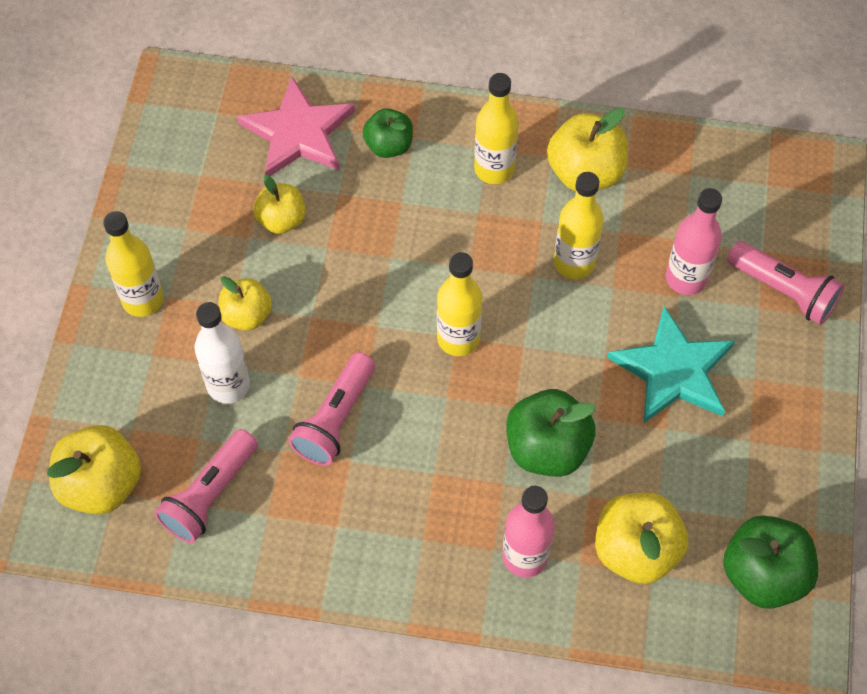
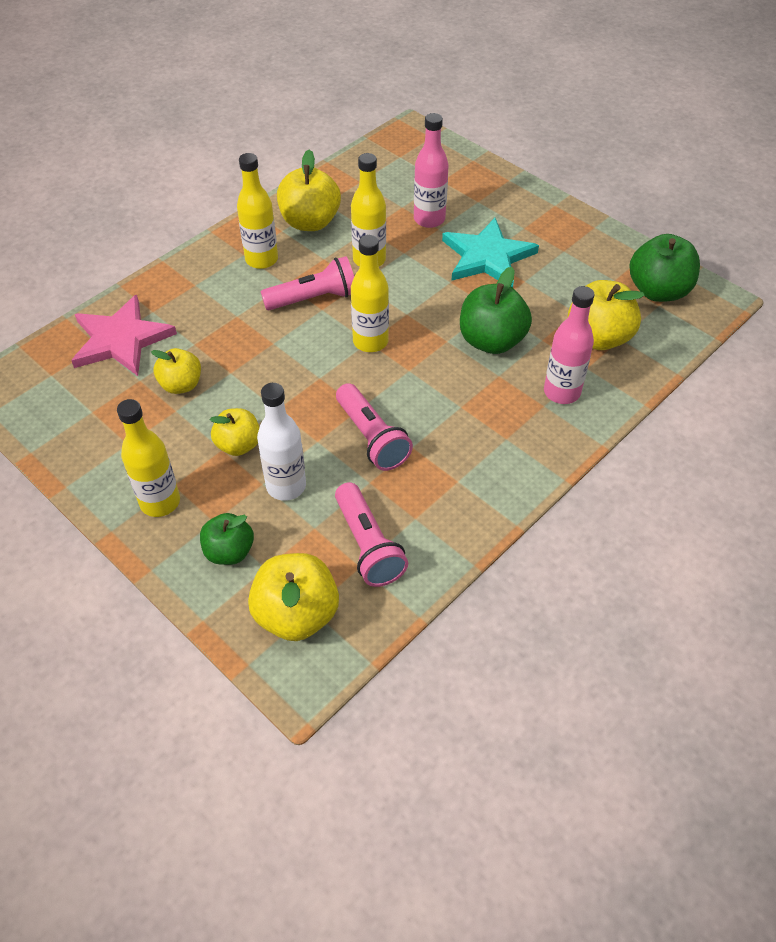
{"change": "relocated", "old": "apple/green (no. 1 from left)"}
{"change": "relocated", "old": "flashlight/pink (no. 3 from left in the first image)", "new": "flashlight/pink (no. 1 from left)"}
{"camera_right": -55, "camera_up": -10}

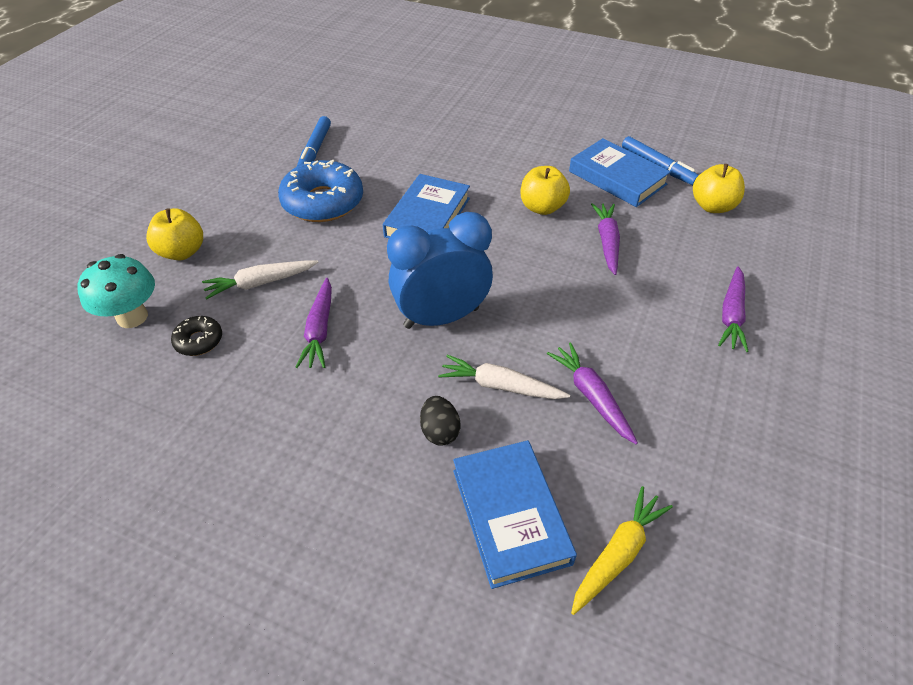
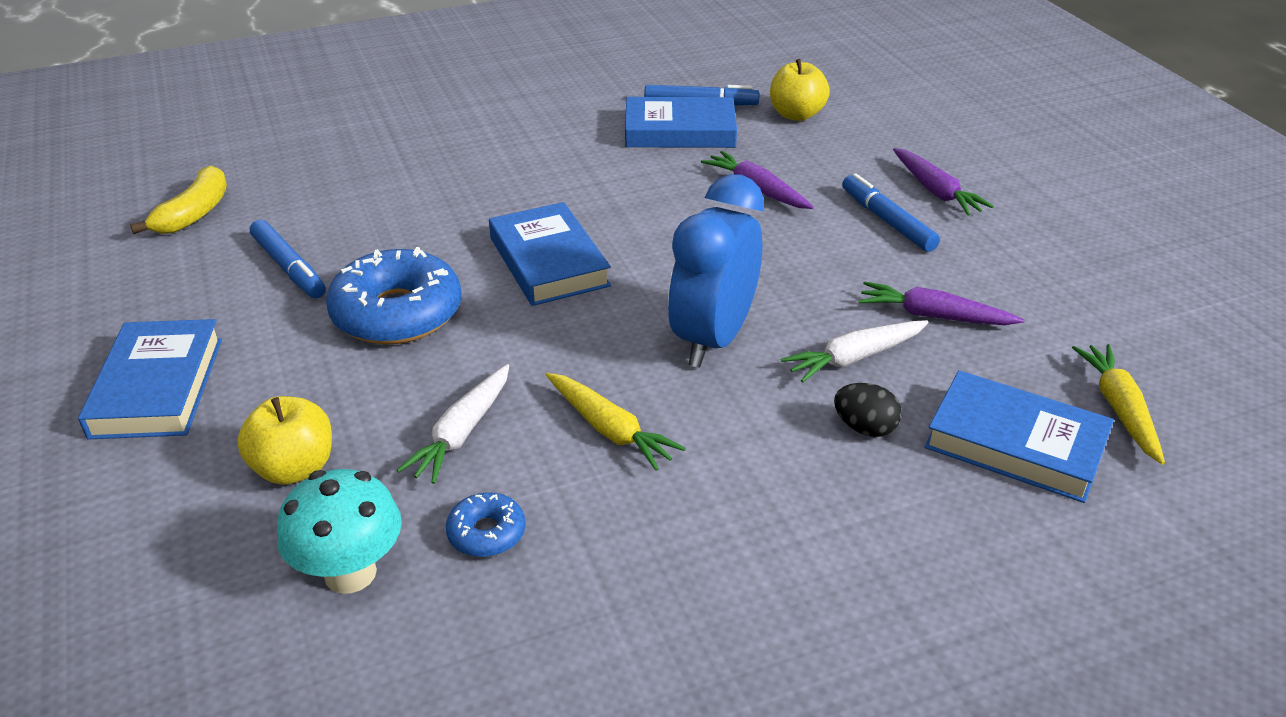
{"change": "missing", "old": "apple/yellow (no. 2 from left)"}
{"change": "colour", "old": "carrot/purple (no. 1 from left)", "new": "carrot/yellow (no. 1 from left)"}
{"change": "colour", "old": "donut/black", "new": "donut/blue (no. 2 from left)"}
{"change": "appeared", "new": "banana/yellow"}
{"change": "appeared", "new": "marker/blue (no. 3 from left)"}
{"change": "appeared", "new": "book/blue (no. 1 from left)"}
{"camera_right": -45, "camera_up": -10}

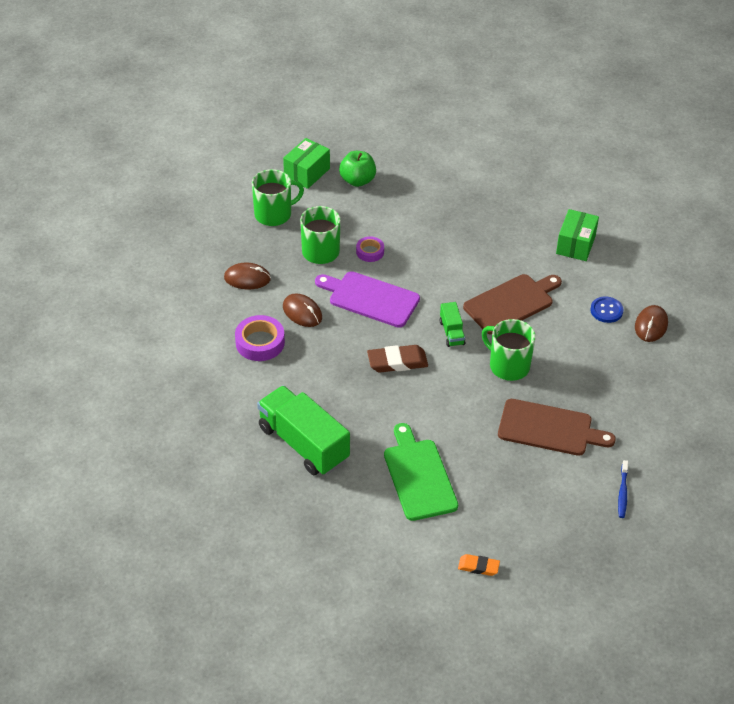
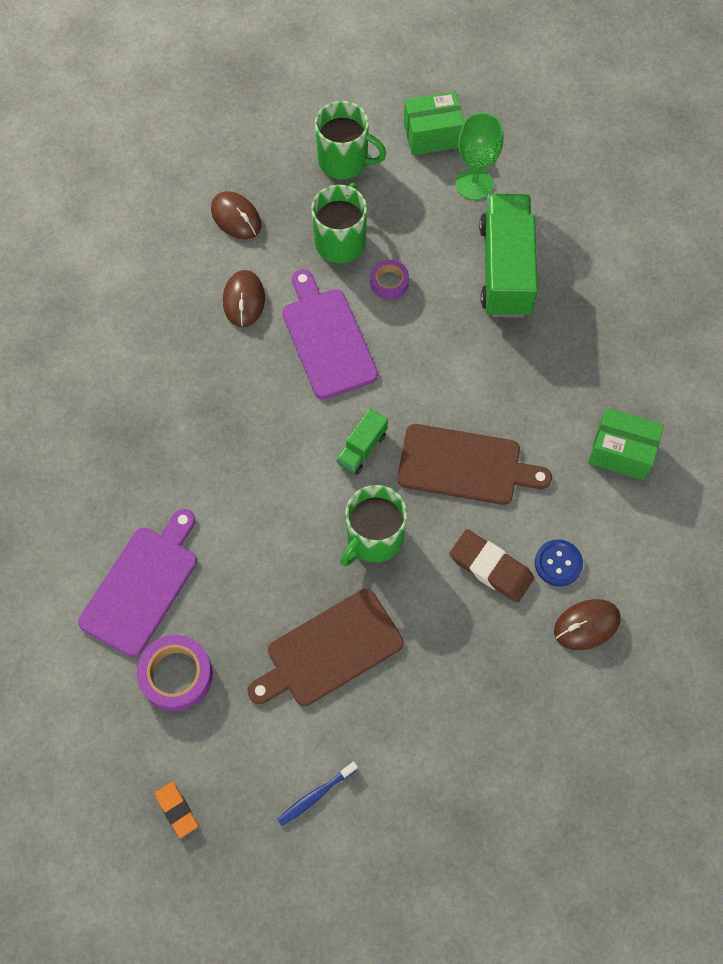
{"change": "exchanged", "old": "apple/green", "new": "goblet/green"}
{"change": "spun", "old": "box/green (no. 2 from left)", "degrees": 45}
{"change": "relocated", "old": "tape/purple (no. 1 from left)"}
{"change": "spun", "old": "mug/green (no. 3 from left)", "degrees": -135}
{"change": "relocated", "old": "eraser/brown"}
{"change": "relocated", "old": "truck/green (no. 1 from left in the first image)", "new": "truck/green (no. 2 from left)"}
{"change": "spun", "old": "cutting board/brown (no. 2 from left in the first image)", "degrees": 90}
{"change": "colour", "old": "cutting board/green", "new": "cutting board/purple (no. 1 from left)"}
{"change": "relocated", "old": "eraser/orange"}
{"camera_right": 45, "camera_up": 20}

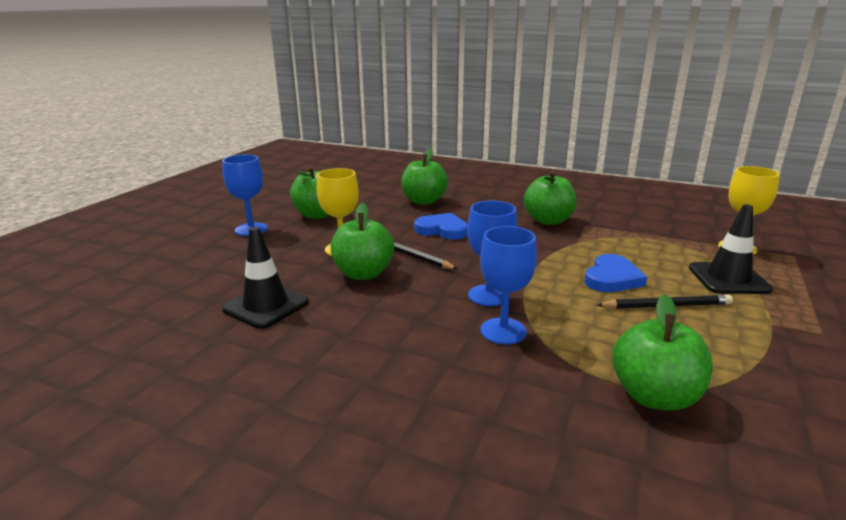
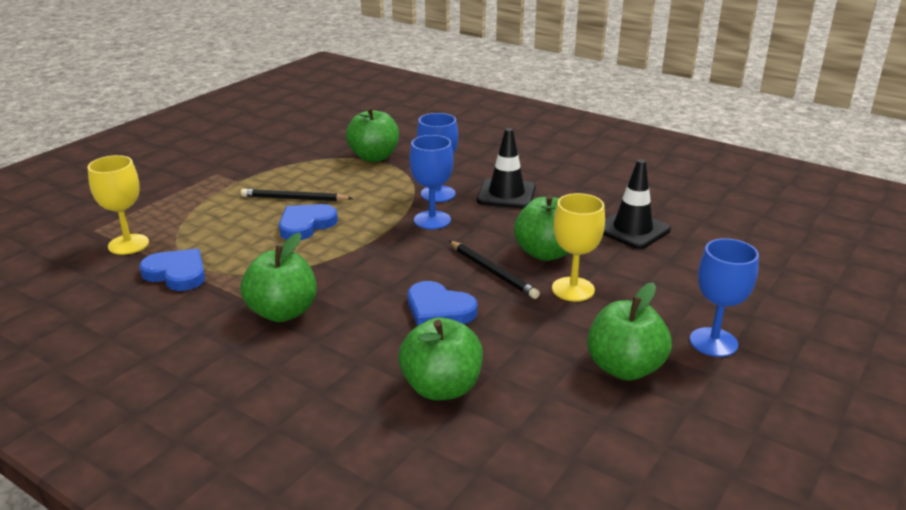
{"change": "relocated", "old": "traffic cone/black (no. 2 from left in the first image)", "new": "traffic cone/black (no. 1 from left)"}
{"change": "appeared", "new": "heart/blue (no. 1 from left)"}
{"camera_right": -170, "camera_up": 5}

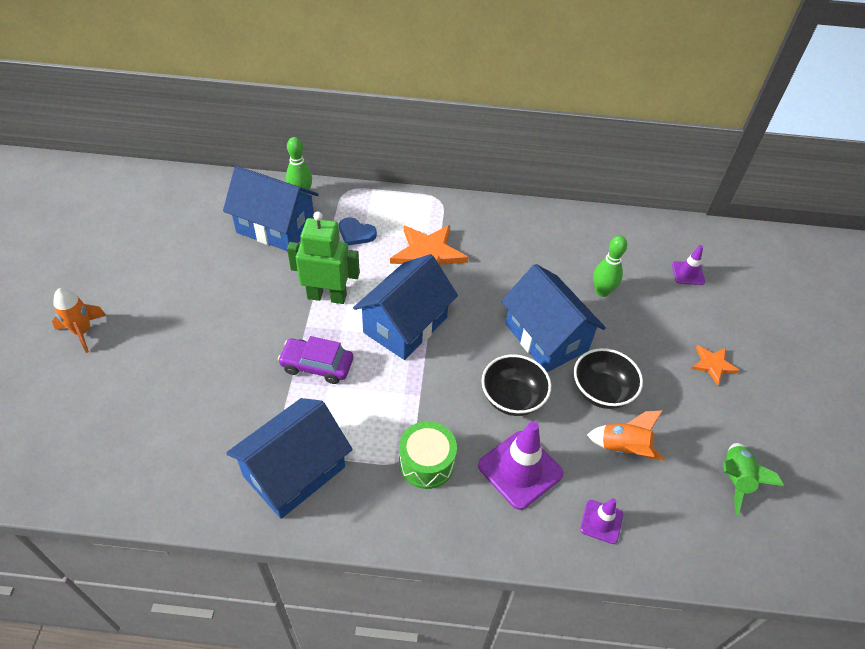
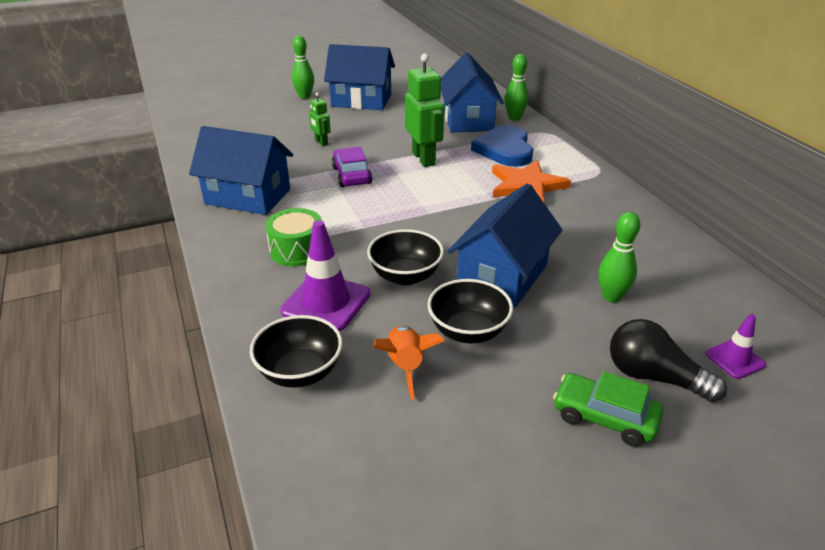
{"change": "size", "old": "heart/blue", "factor": 1.83}
{"change": "relocated", "old": "house/blue (no. 3 from left in the first image)", "new": "house/blue (no. 2 from left)"}
{"change": "exchanged", "old": "rocket/orange (no. 1 from left)", "new": "bowling pin/green (no. 1 from left)"}
{"change": "exchanged", "old": "star/orange (no. 2 from left)", "new": "car/green"}
{"change": "missing", "old": "rocket/green"}
{"change": "exchanged", "old": "traffic cone/purple (no. 2 from left)", "new": "bowl/black (no. 1 from left)"}
{"change": "appeared", "new": "robot/green (no. 1 from left)"}
{"change": "appeared", "new": "light bulb/black"}
{"camera_right": 65, "camera_up": -15}

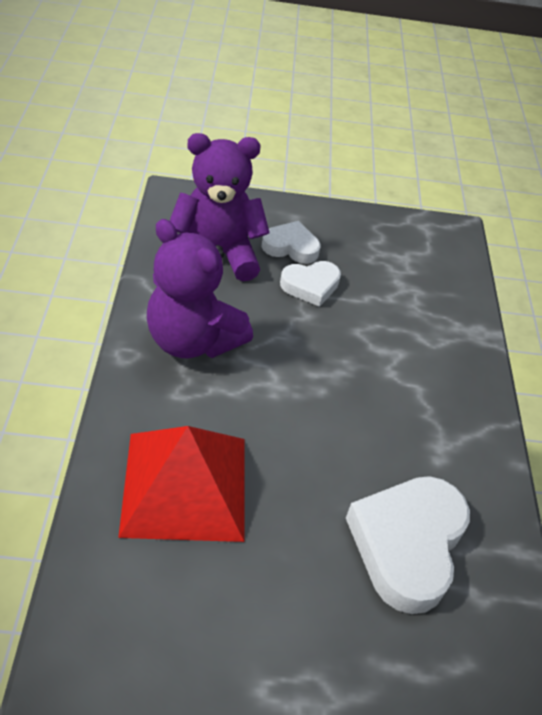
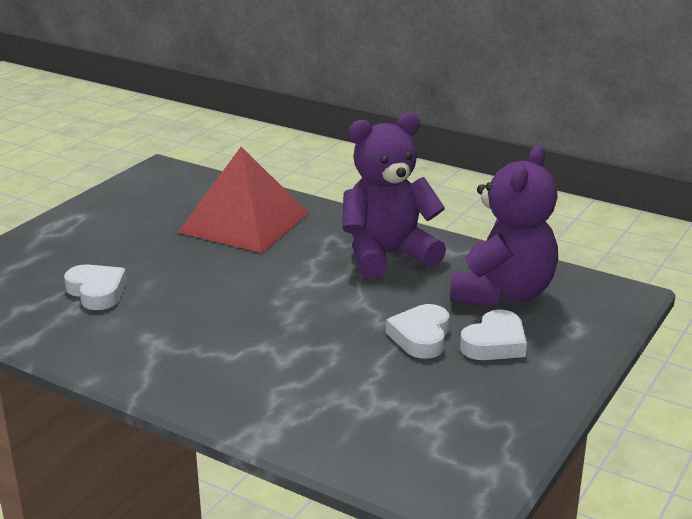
{"change": "size", "old": "heart/white (no. 3 from left in the first image)", "factor": 0.57}
{"camera_right": 125, "camera_up": -20}

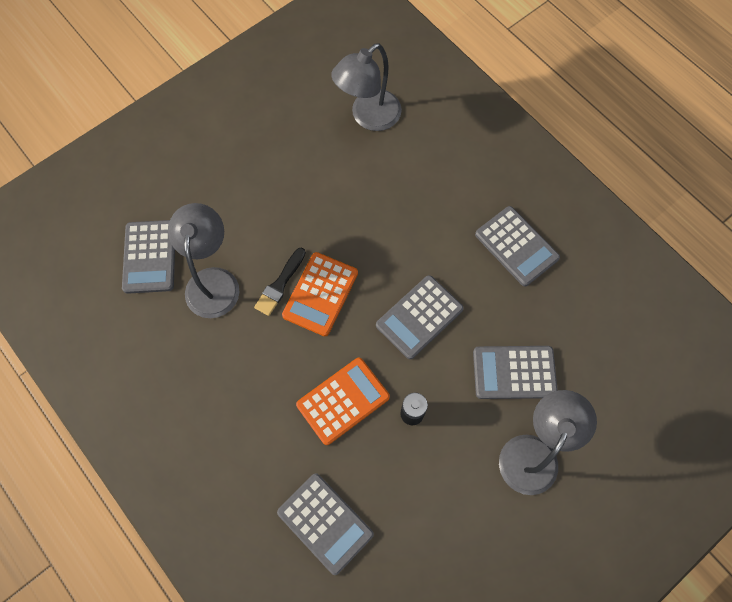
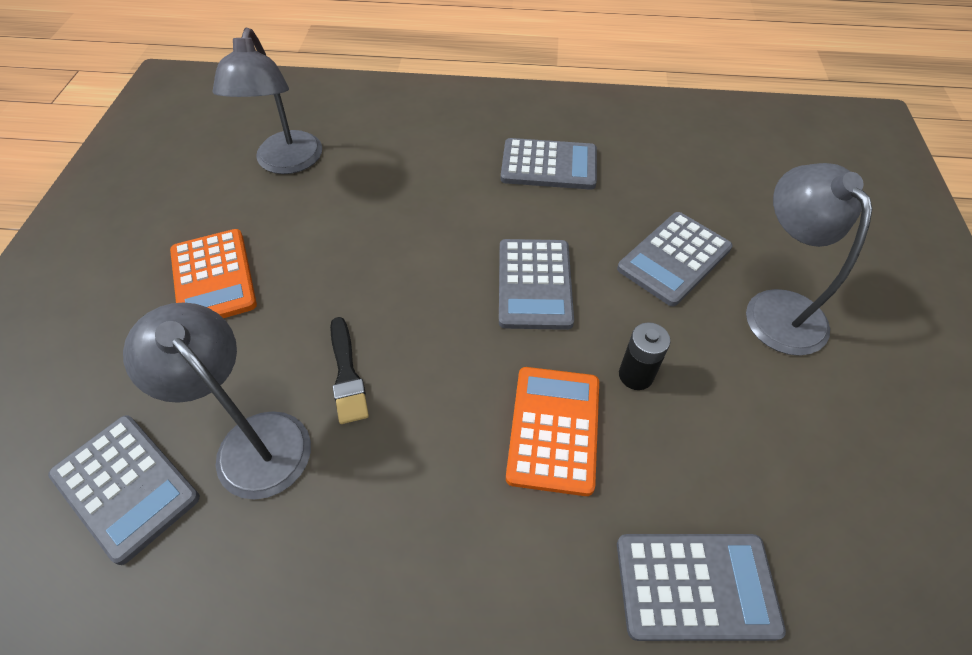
{"change": "relocated", "old": "calculator/orange (no. 1 from left)"}
{"camera_right": -45, "camera_up": -15}

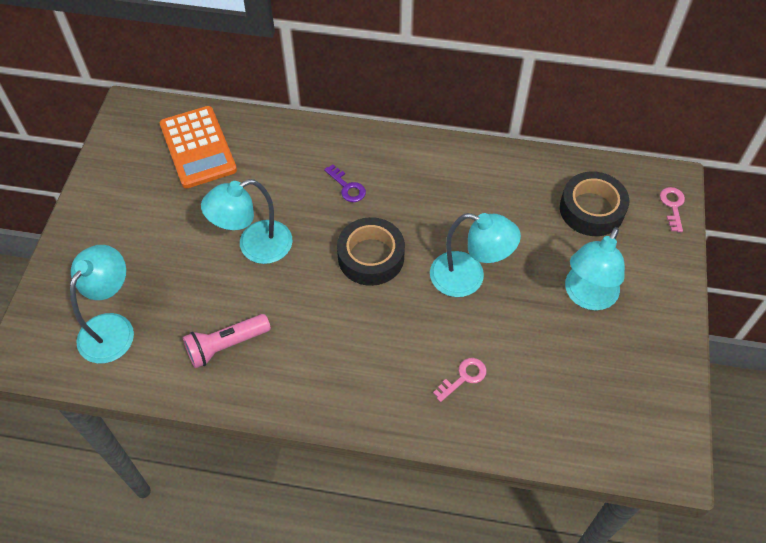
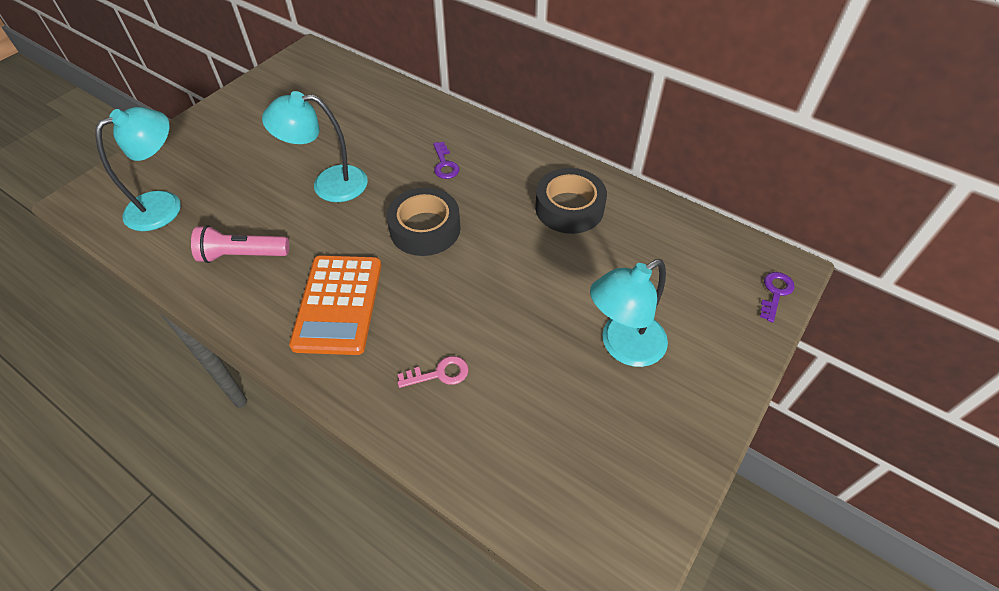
{"change": "relocated", "old": "calculator/orange"}
{"change": "relocated", "old": "tape/black (no. 2 from left)"}
{"change": "colour", "old": "key/pink (no. 2 from left)", "new": "key/purple (no. 2 from left)"}
{"change": "missing", "old": "lamp/turquoise (no. 3 from left)"}
{"camera_right": 25, "camera_up": -5}

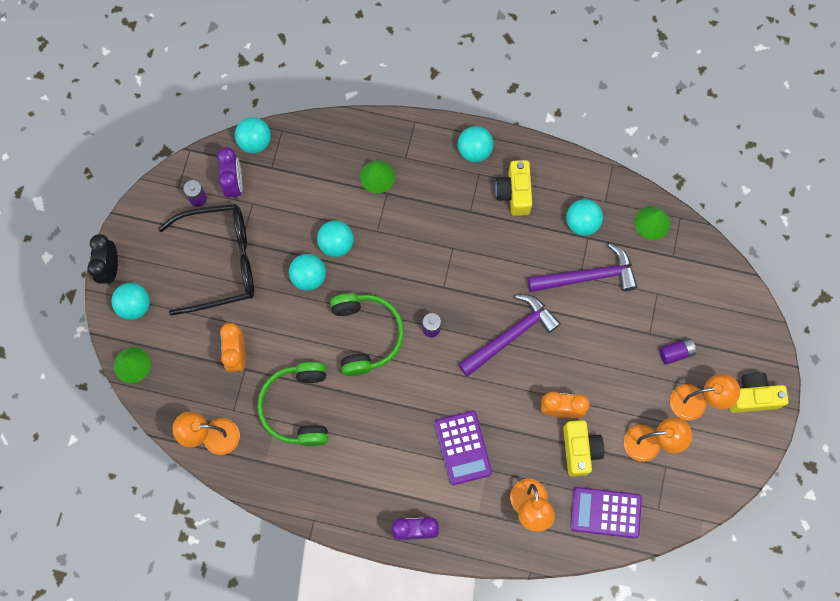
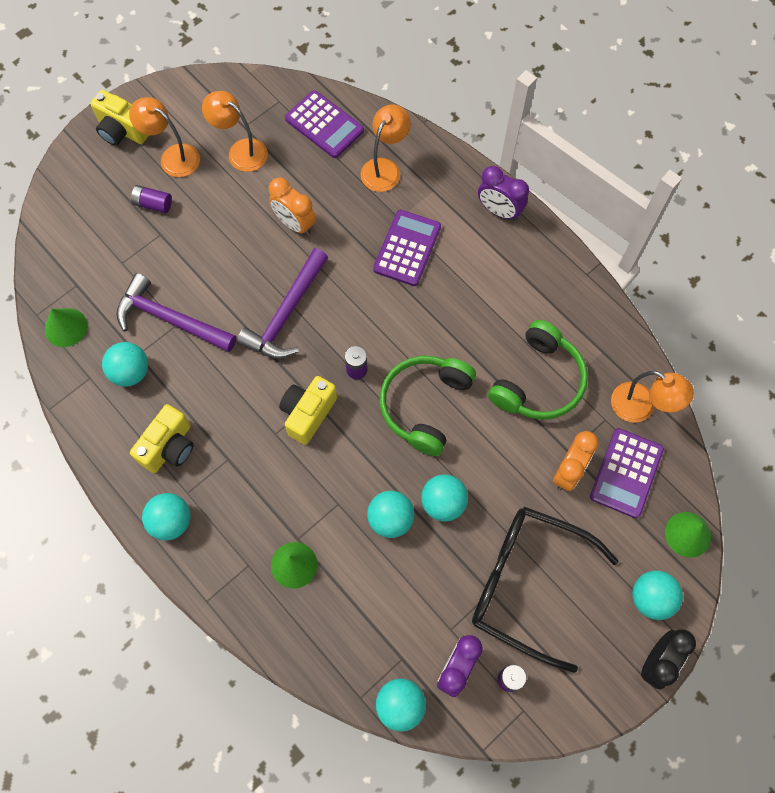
{"change": "spun", "old": "hammer/purple (no. 1 from left in the first image)", "degrees": -60}
{"change": "relocated", "old": "camera/yellow (no. 2 from left in the first image)", "new": "camera/yellow (no. 3 from left)"}
{"change": "appeared", "new": "calculator/purple (no. 3 from left)"}
{"camera_right": -145, "camera_up": -5}

